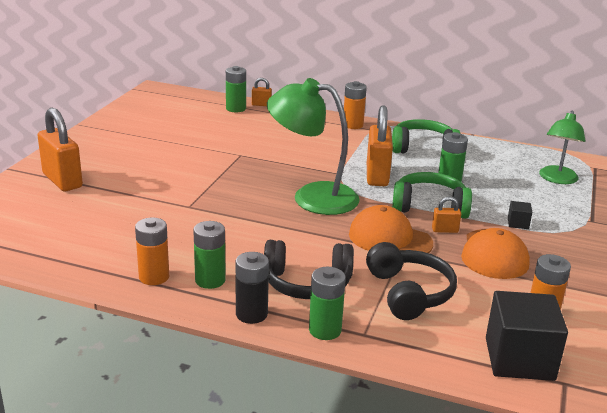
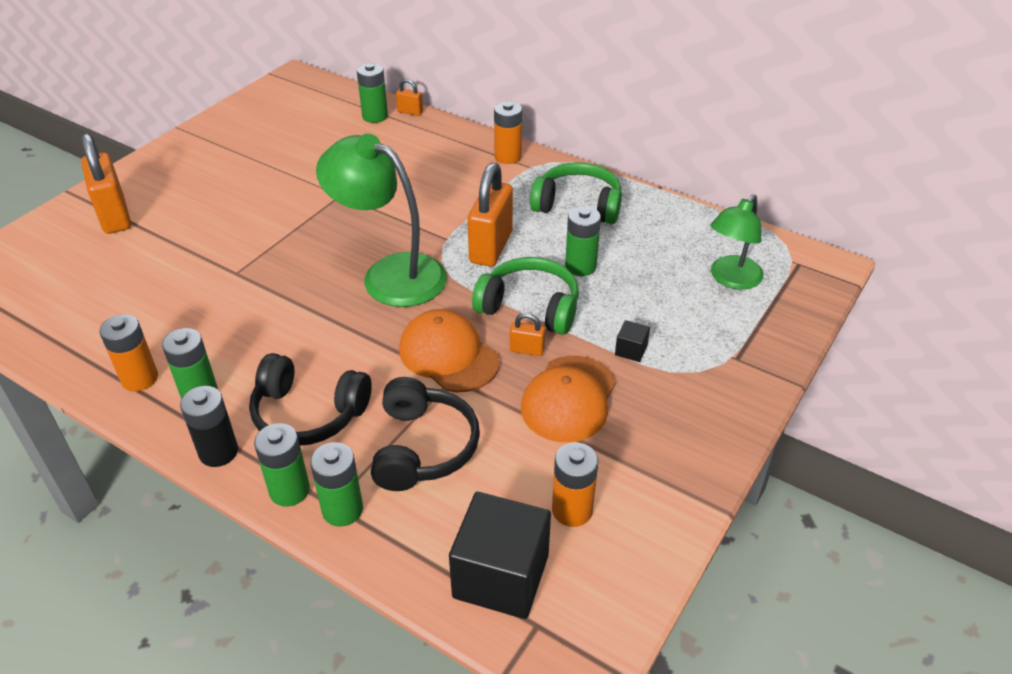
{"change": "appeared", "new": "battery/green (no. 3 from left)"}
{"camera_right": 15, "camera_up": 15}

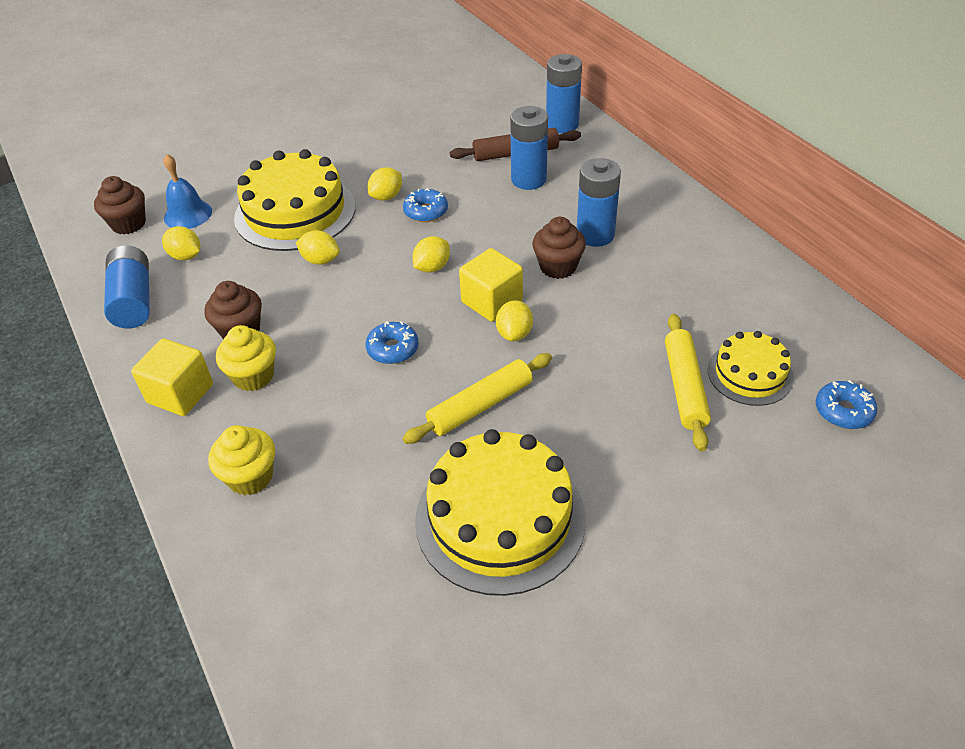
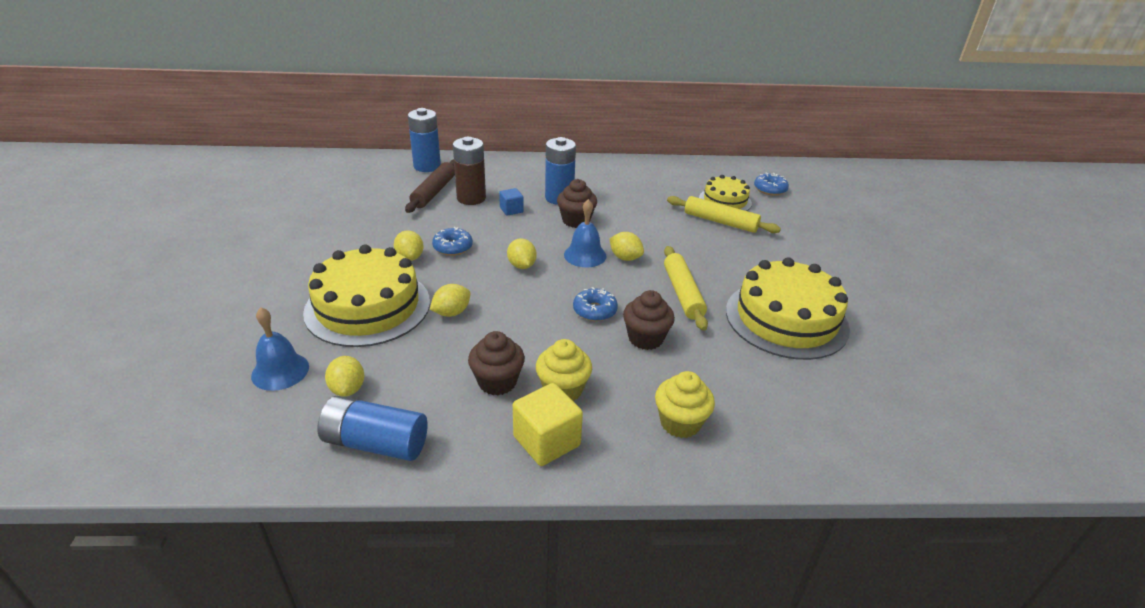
{"change": "colour", "old": "battery/blue (no. 2 from left)", "new": "battery/brown"}
{"change": "relocated", "old": "cupcake/brown (no. 1 from left in the first image)", "new": "cupcake/brown (no. 3 from left)"}
{"change": "spun", "old": "lemon/yellow (no. 1 from left)", "degrees": -75}
{"change": "exchanged", "old": "cube/yellow (no. 2 from left)", "new": "bell/blue (no. 2 from left)"}
{"change": "appeared", "new": "cube/blue"}
{"camera_right": -65, "camera_up": -10}

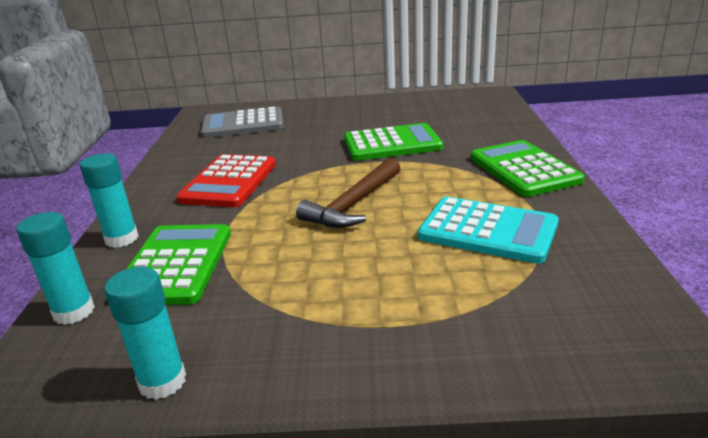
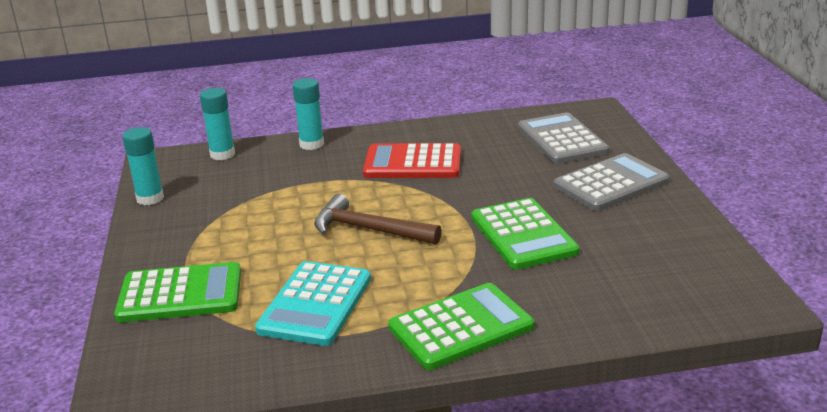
{"change": "relocated", "old": "calculator/green (no. 1 from left)"}
{"change": "appeared", "new": "calculator/grey (no. 2 from left)"}
{"camera_right": 80, "camera_up": 0}

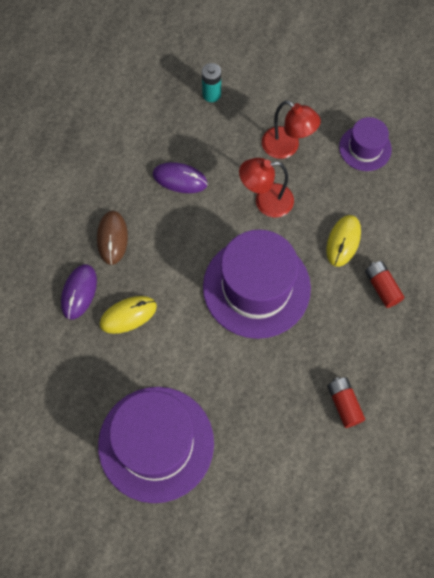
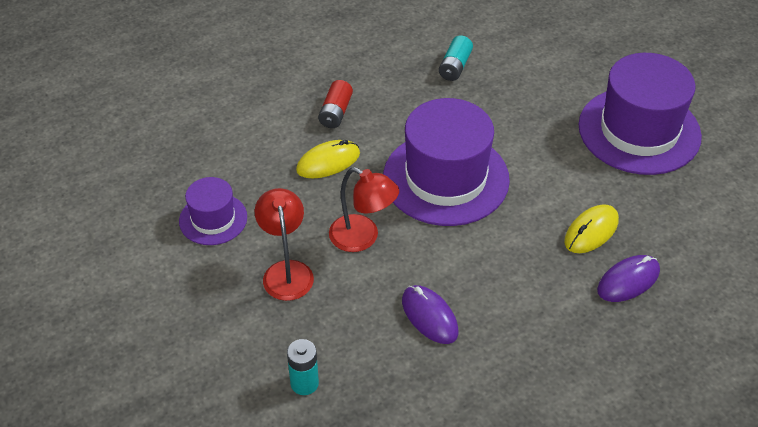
{"change": "missing", "old": "mouse/brown"}
{"change": "spun", "old": "mouse/yellow (no. 1 from left in the first image)", "degrees": -60}
{"change": "colour", "old": "battery/red (no. 1 from left)", "new": "battery/turquoise (no. 2 from left)"}
{"camera_right": -140, "camera_up": -20}

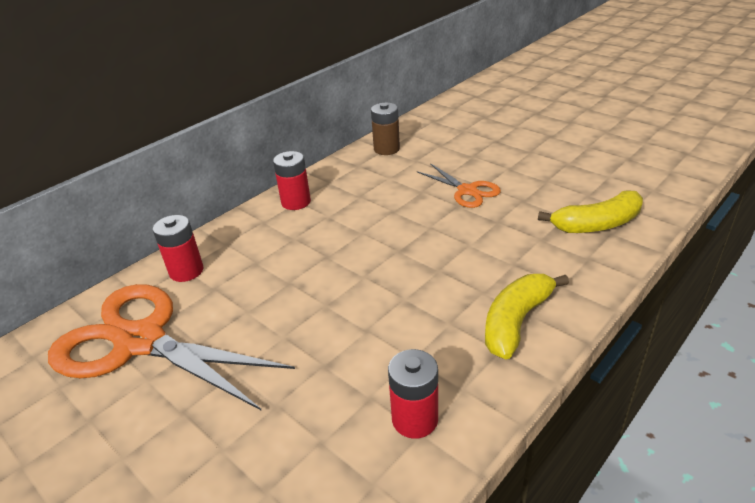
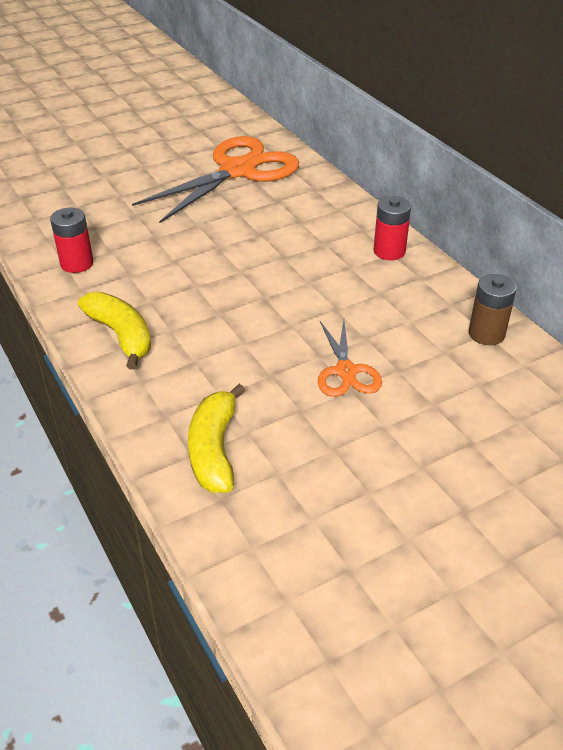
{"change": "spun", "old": "scissors/orange (no. 2 from left)", "degrees": -75}
{"change": "missing", "old": "battery/red (no. 1 from left)"}
{"camera_right": 105, "camera_up": 5}

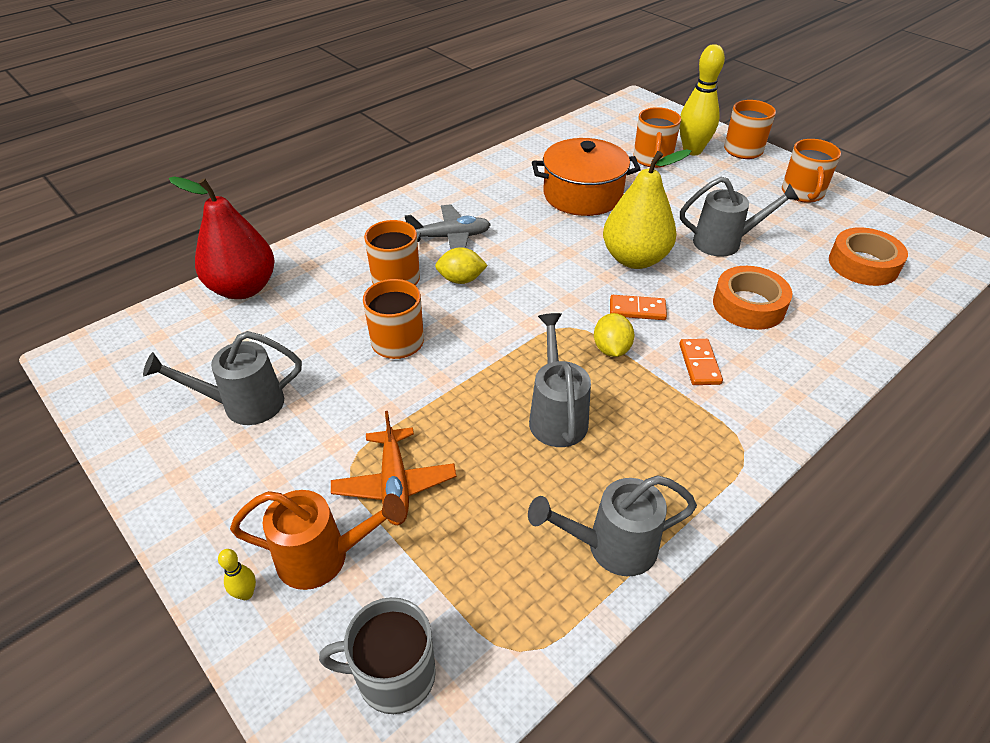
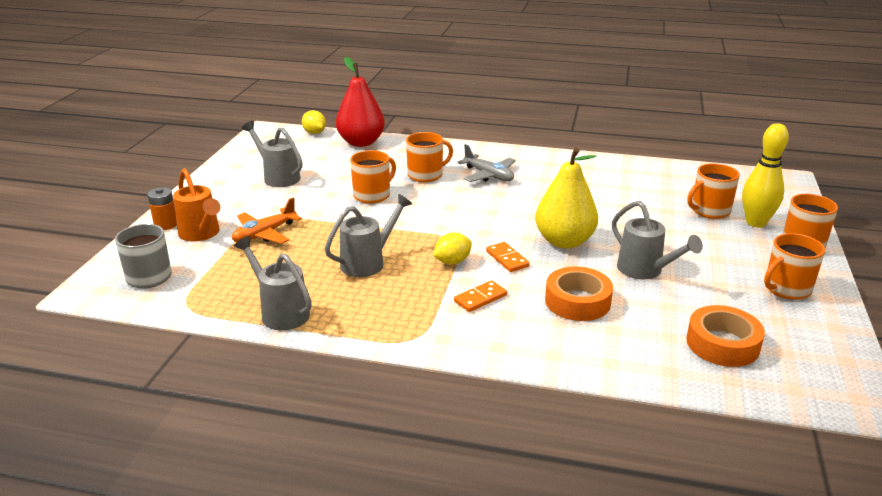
{"change": "missing", "old": "pot/orange"}
{"change": "relocated", "old": "lemon/yellow (no. 1 from left)"}
{"change": "exchanged", "old": "bowling pin/yellow (no. 1 from left)", "new": "battery/orange"}
{"camera_right": 55, "camera_up": -15}

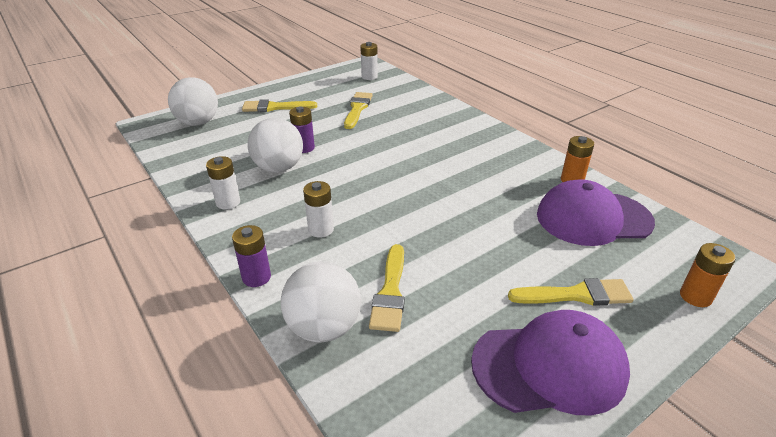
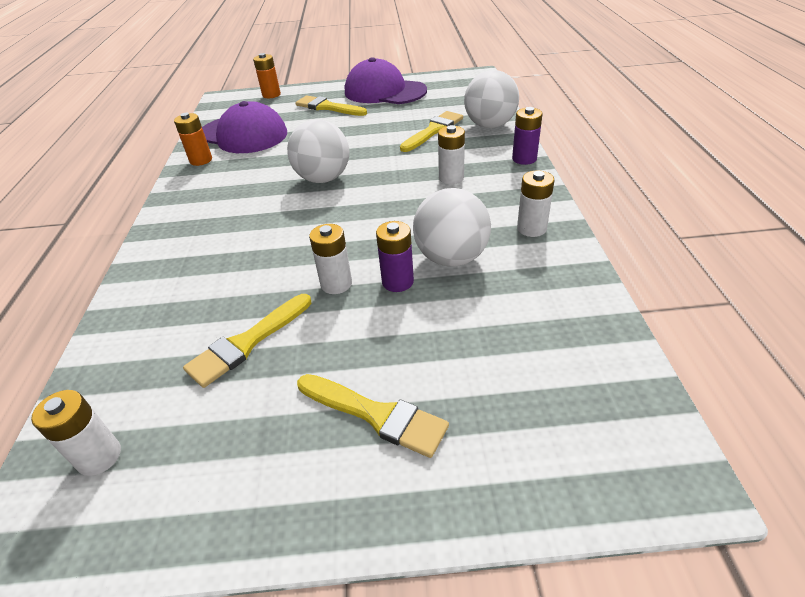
{"change": "relocated", "old": "ball/white (no. 1 from left)"}
{"change": "appeared", "new": "battery/white (no. 2 from left)"}
{"camera_right": -145, "camera_up": 5}

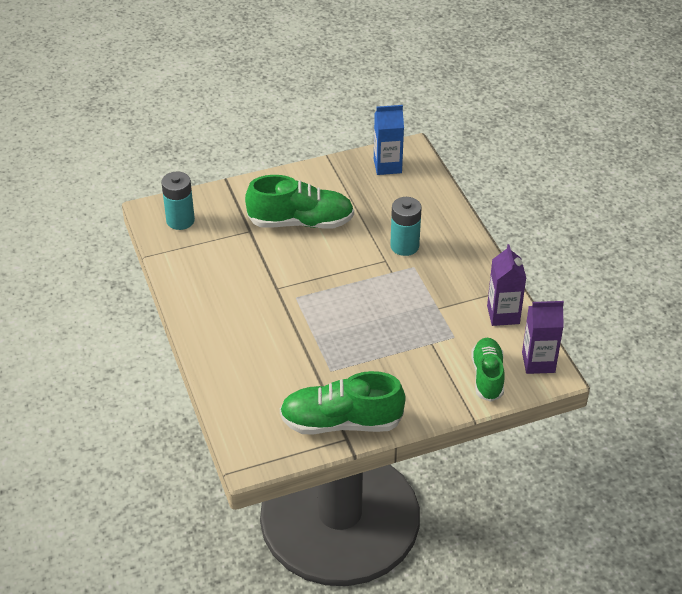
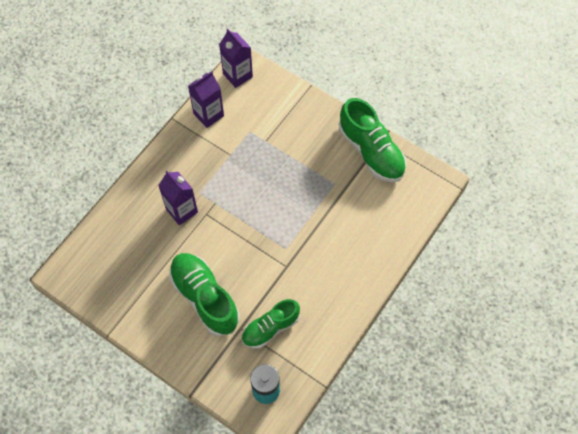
{"change": "missing", "old": "carton/blue"}
{"change": "exchanged", "old": "battery/turquoise (no. 2 from left)", "new": "carton/purple (no. 1 from left)"}
{"change": "relocated", "old": "shoe/green (no. 3 from left in the first image)", "new": "shoe/green (no. 2 from left)"}
{"camera_right": -125, "camera_up": 20}

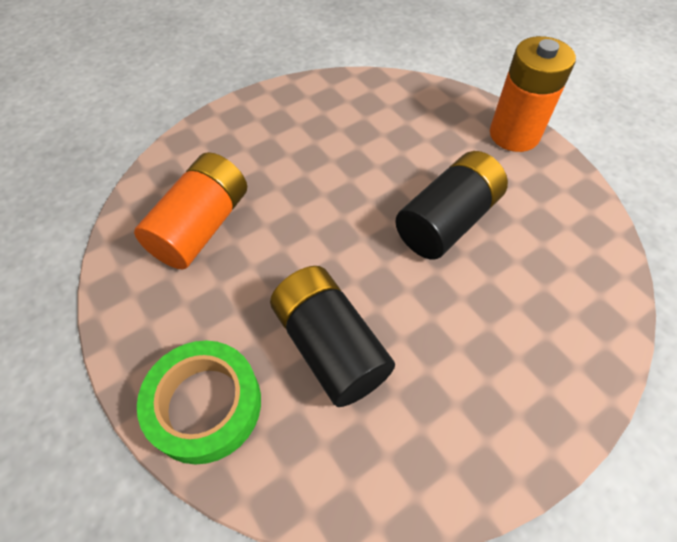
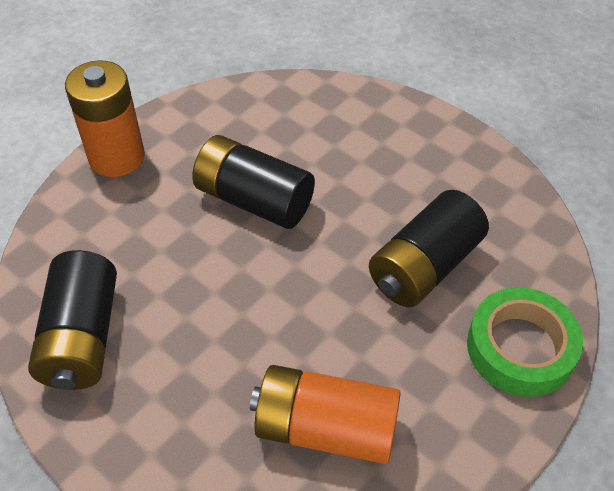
{"change": "appeared", "new": "battery/black (no. 1 from left)"}
{"camera_right": -105, "camera_up": -5}

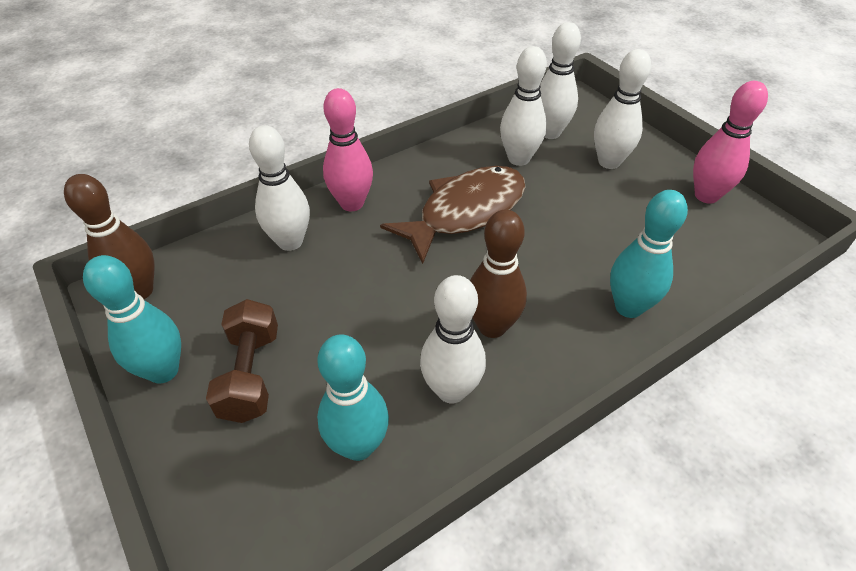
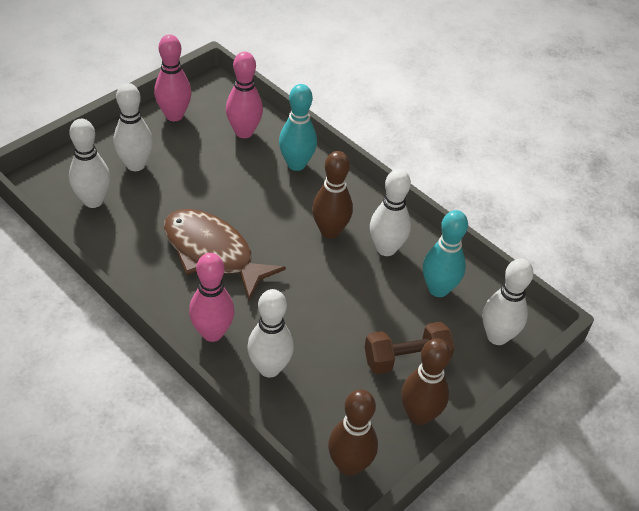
{"change": "relocated", "old": "bowling pin/white (no. 3 from left in the first image)", "new": "bowling pin/white (no. 5 from left)"}
{"change": "colour", "old": "bowling pin/turquoise (no. 1 from left)", "new": "bowling pin/brown (no. 3 from left)"}
{"change": "appeared", "new": "bowling pin/pink (no. 3 from left)"}
{"camera_right": -105, "camera_up": 0}

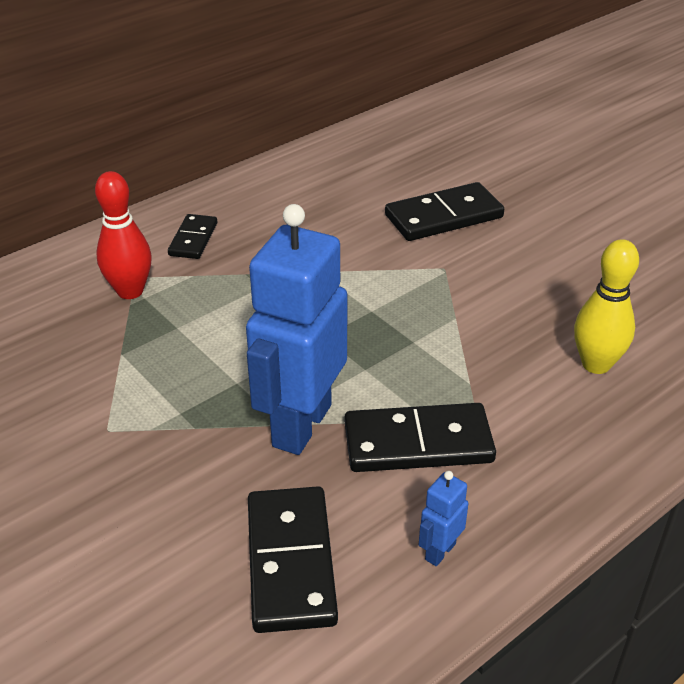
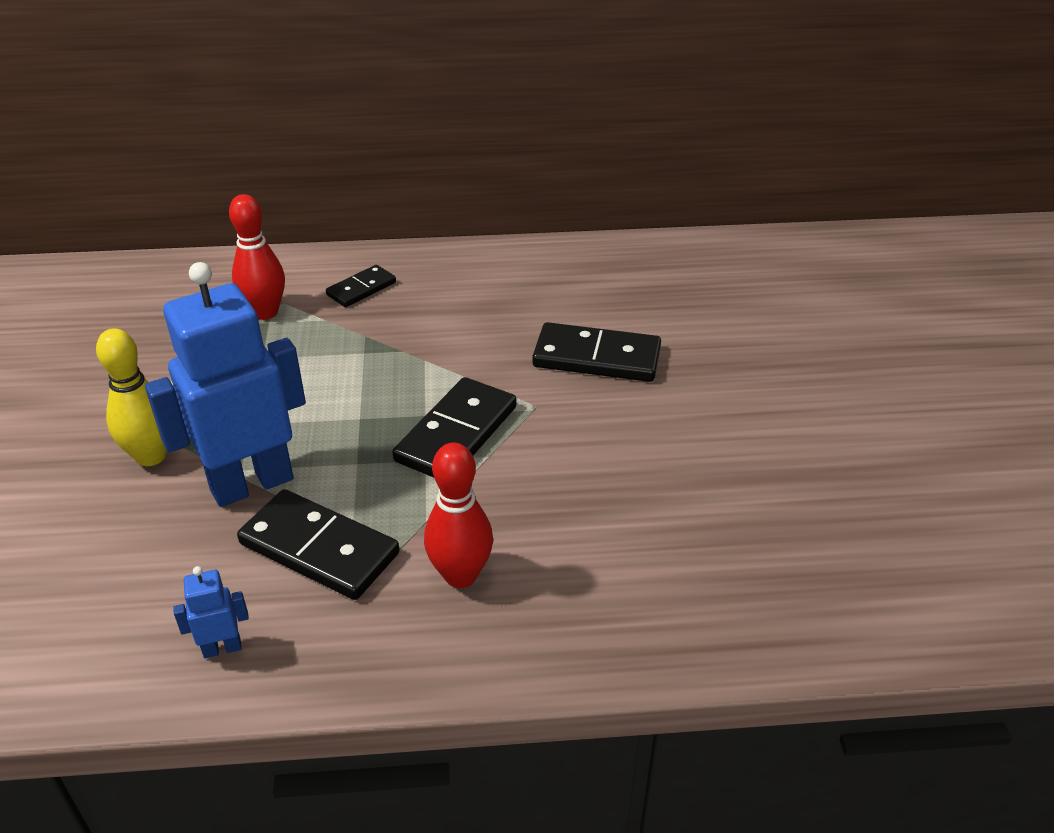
{"change": "relocated", "old": "bowling pin/yellow"}
{"change": "relocated", "old": "domino/black (no. 2 from left in the first image)", "new": "domino/black (no. 3 from left)"}
{"change": "appeared", "new": "bowling pin/red (no. 2 from left)"}
{"camera_right": 35, "camera_up": 0}

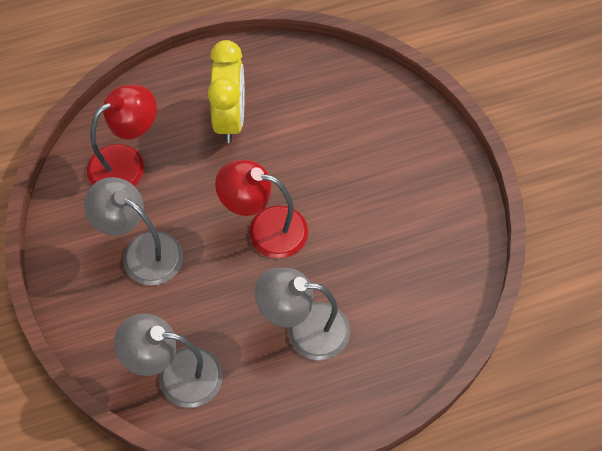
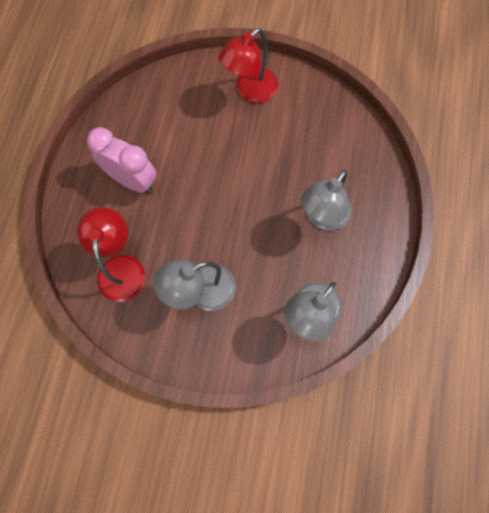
{"change": "colour", "old": "clock/yellow", "new": "clock/pink"}
{"change": "relocated", "old": "lamp/red (no. 2 from left)"}
{"camera_right": -60, "camera_up": 10}

